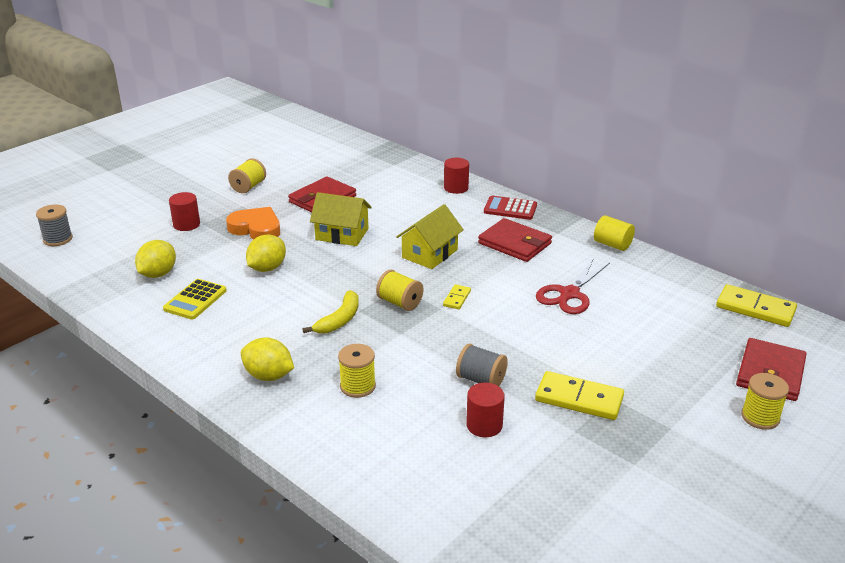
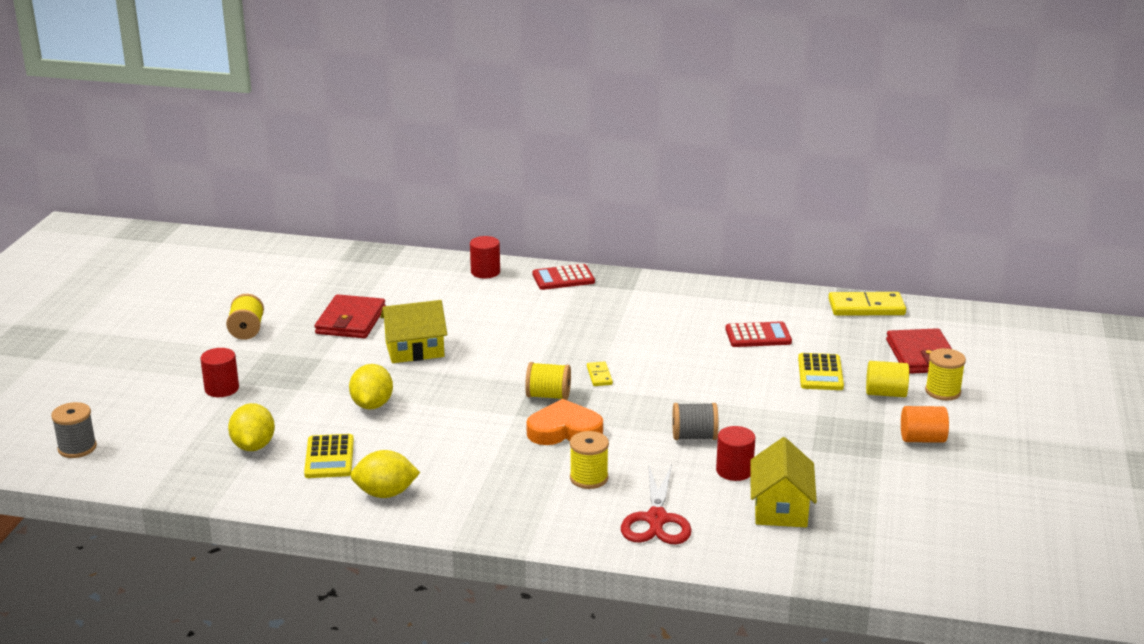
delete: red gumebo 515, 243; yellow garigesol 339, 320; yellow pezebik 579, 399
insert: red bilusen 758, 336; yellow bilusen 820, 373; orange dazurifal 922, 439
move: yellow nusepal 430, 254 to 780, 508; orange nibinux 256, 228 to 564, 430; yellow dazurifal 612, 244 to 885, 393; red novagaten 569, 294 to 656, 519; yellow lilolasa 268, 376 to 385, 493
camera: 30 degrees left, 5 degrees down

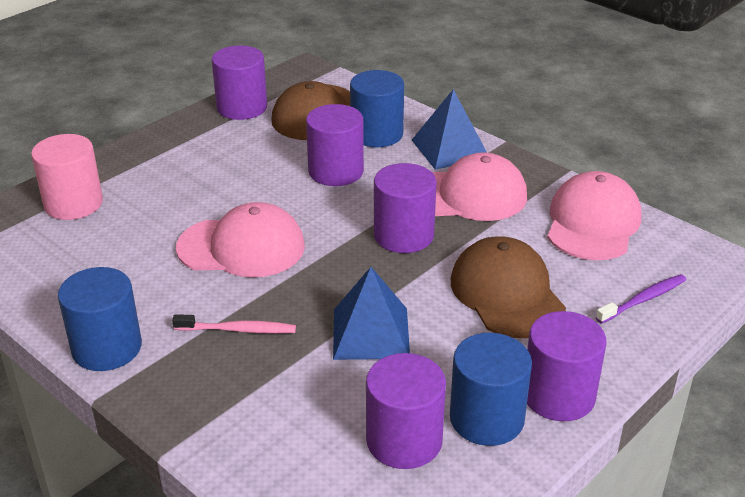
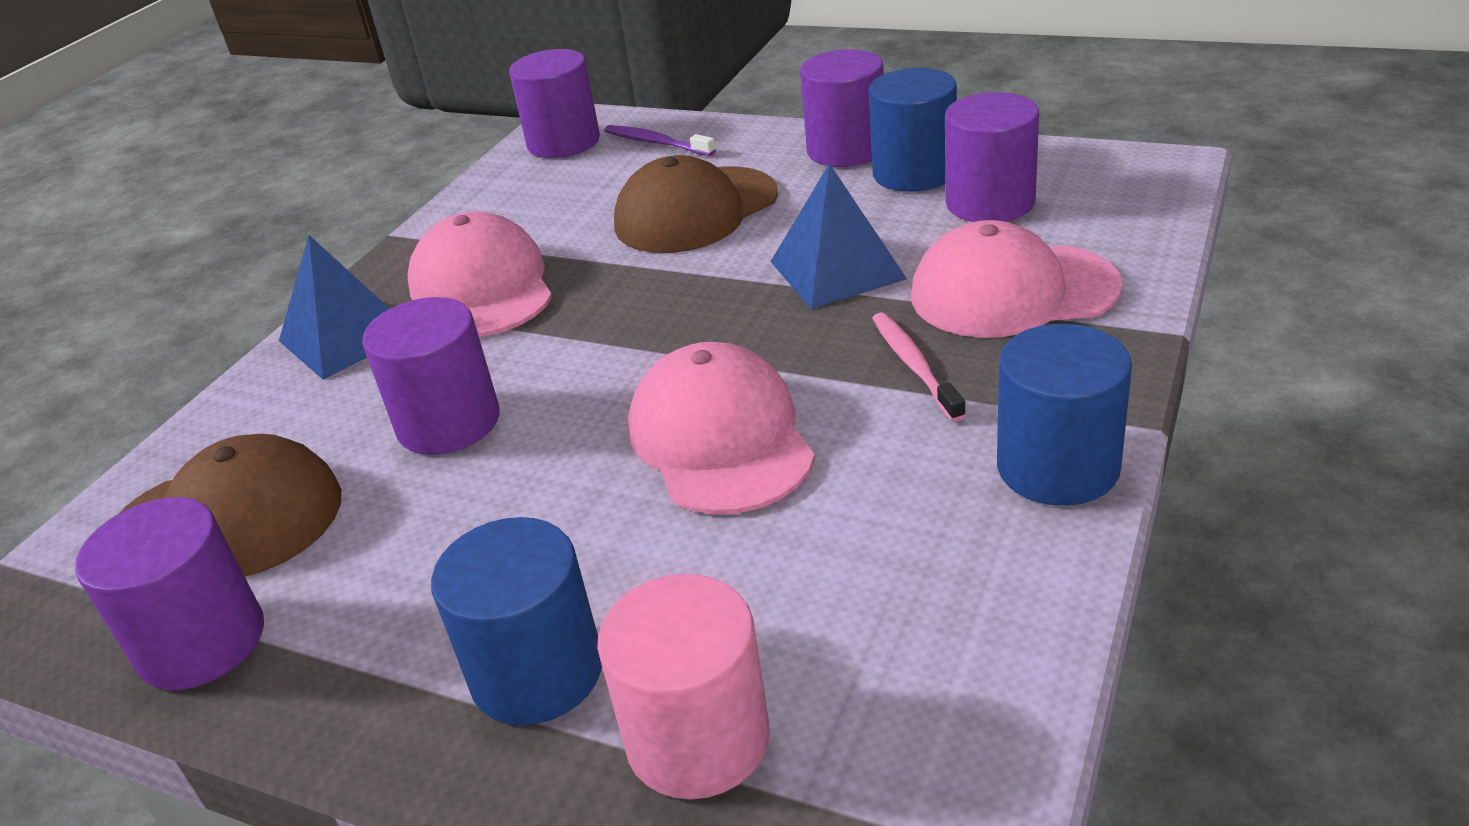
move: blue dazurifal 377, 134 to 537, 672; purple dazurifal 403, 235 to 563, 142; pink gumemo 592, 223 to 1013, 291
camera: 105 degrees left, 0 degrees up

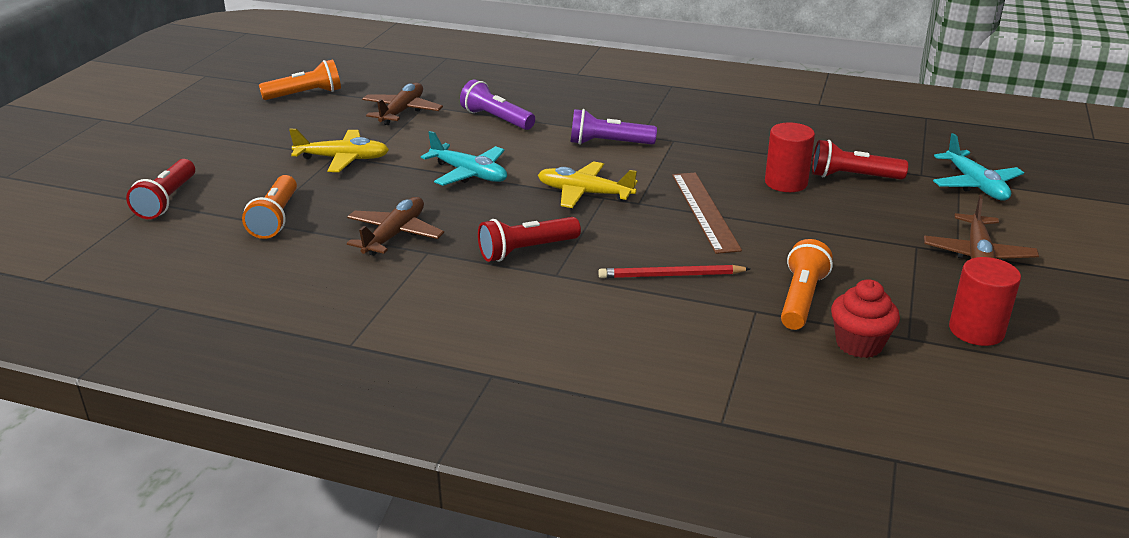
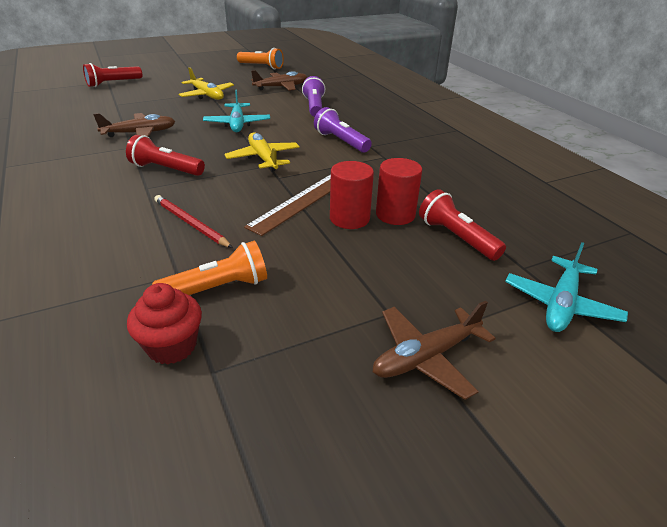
delete: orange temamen 275, 218
move: red dazurifal 976, 330 to 349, 218
camera: 45 degrees right, 5 degrees up

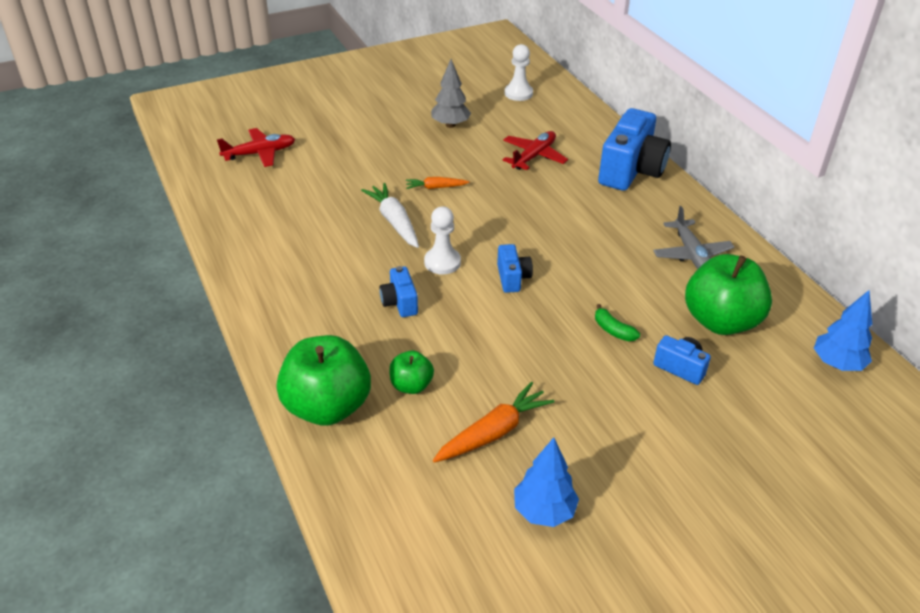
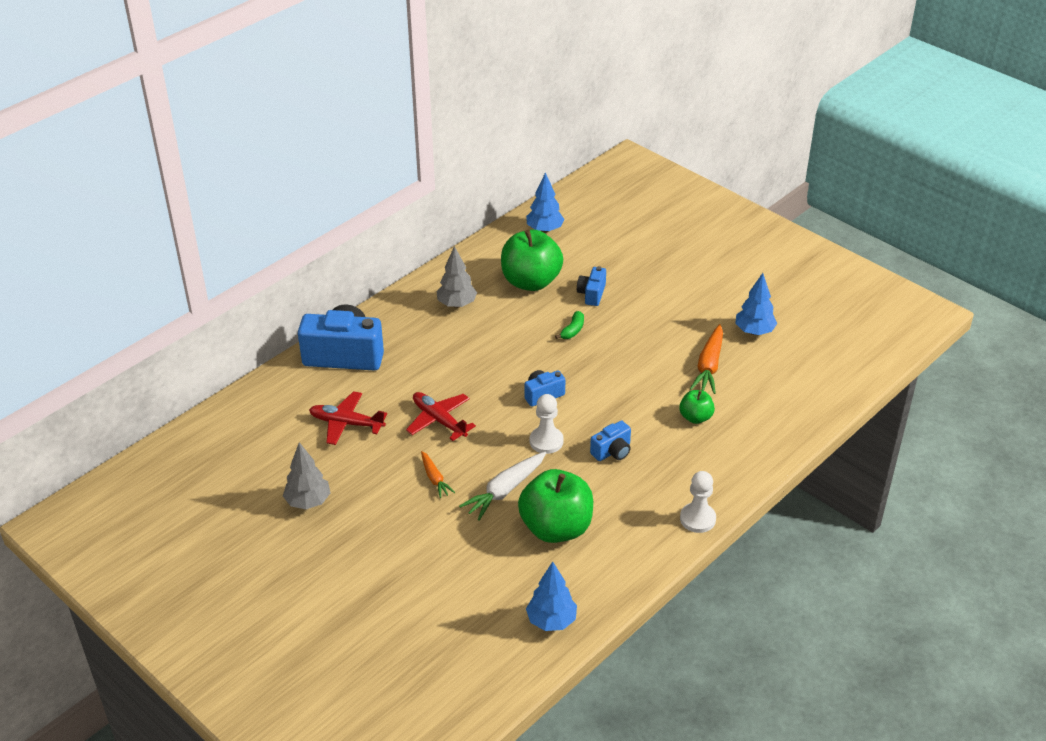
insert: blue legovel 551, 621
move: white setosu 518, 93 to 697, 519; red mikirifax 260, 153 to 439, 420; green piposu 327, 407 to 556, 528
replace: grey mikirifax 691, 254 to grey legovel 457, 304
rotate: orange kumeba 494, 432 = 709, 366 105 degrees counterclockwise
camera: 110 degrees left, 0 degrees up

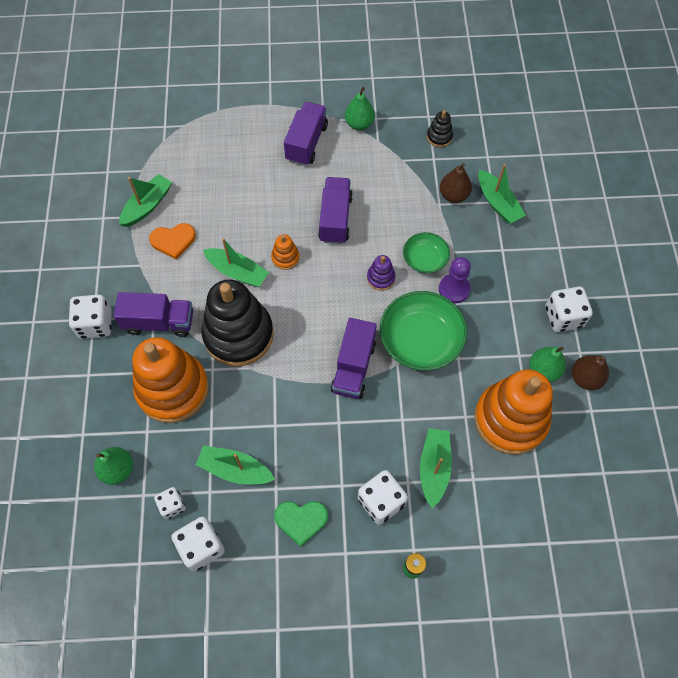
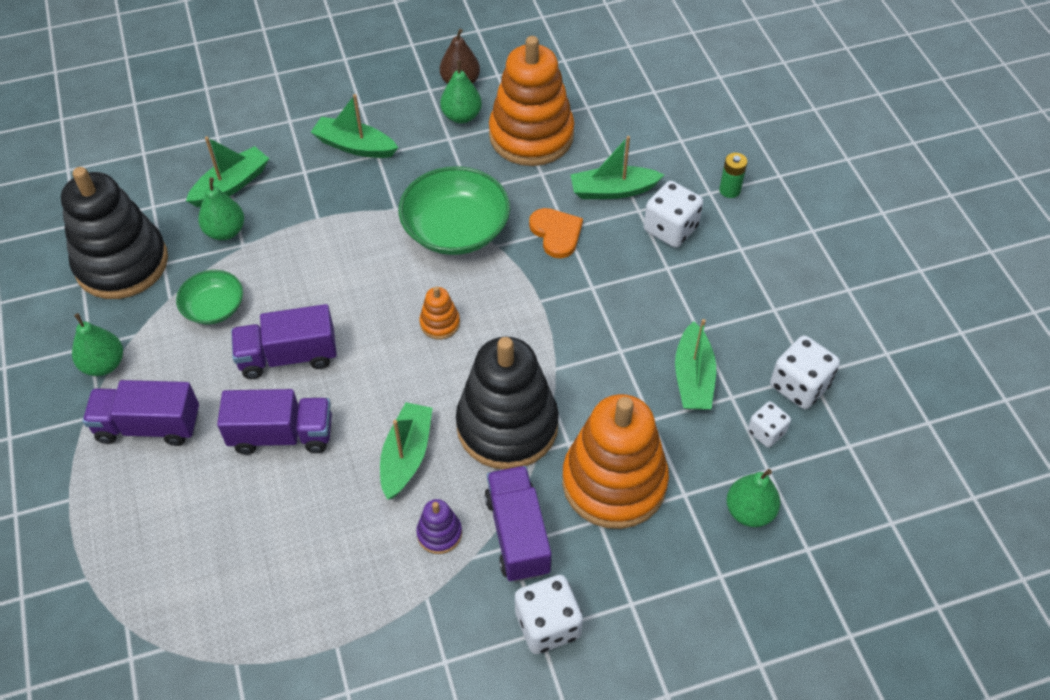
delete: purple setosu 454, 289; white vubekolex 563, 317; green nibinux 301, 520
move: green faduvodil 147, 206 to 354, 146; orange nibinux 173, 241 to 556, 233; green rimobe 425, 259 to 214, 307; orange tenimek 285, 258 to 440, 323; purple tenimek 380, 278 to 439, 533; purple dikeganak 353, 367 to 282, 435
recolor: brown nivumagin 453, 195 to green nivumagin 225, 231
resize: black tenimek 439, 137 = 122, 263 x2.39
camera: 105 degrees left, 10 degrees down

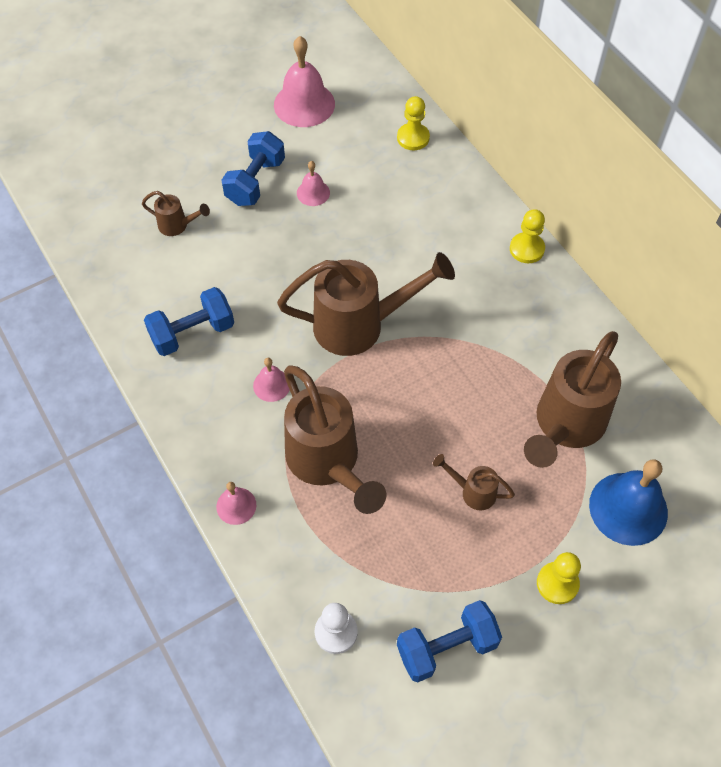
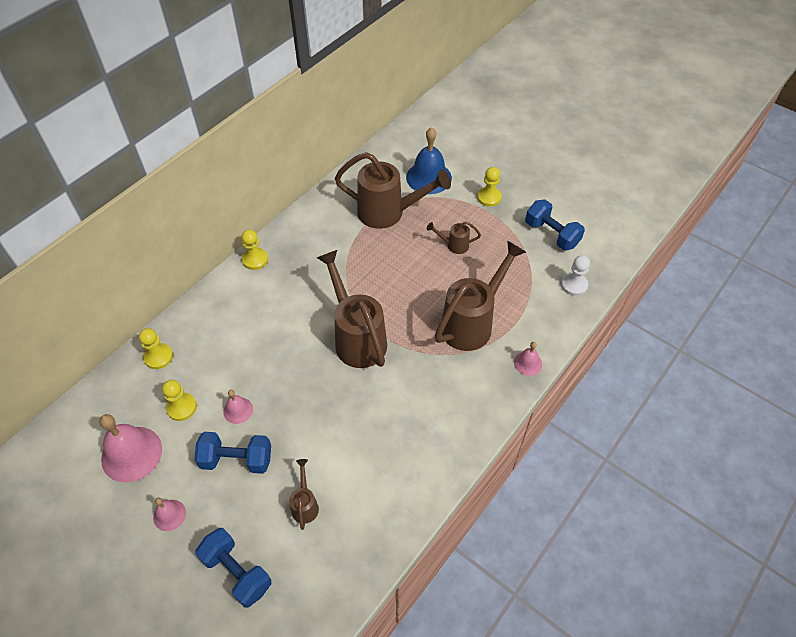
insert: yellow setosu 181, 407
move: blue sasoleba 192, 333 to 237, 572; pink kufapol 271, 385 to 169, 515
rotate: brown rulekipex 472, 492 = 453, 245 90 degrees clockwise
camera: 110 degrees left, 5 degrees down

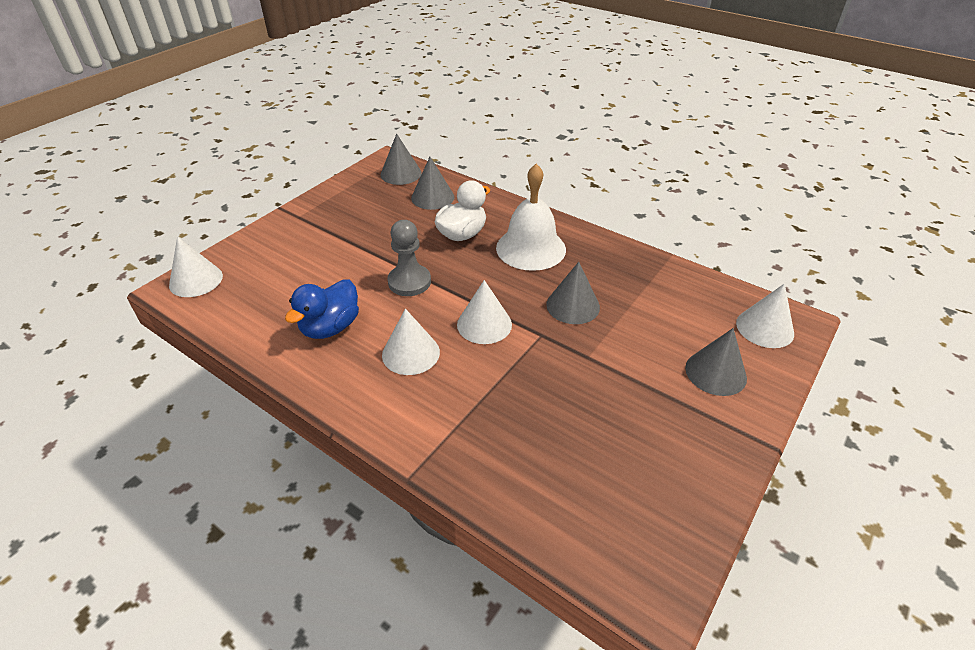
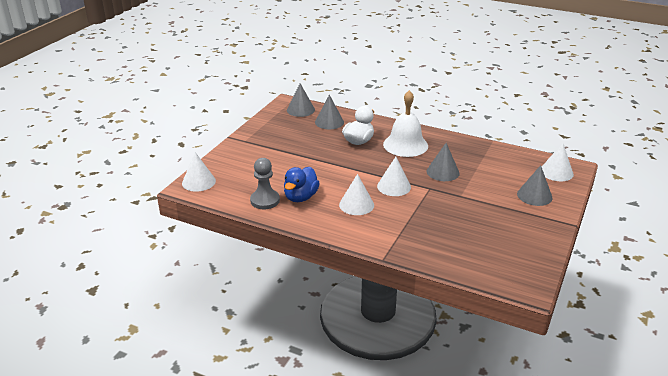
move: grey setosu 409, 282 to 265, 200
camera: 10 degrees left, 10 degrees down

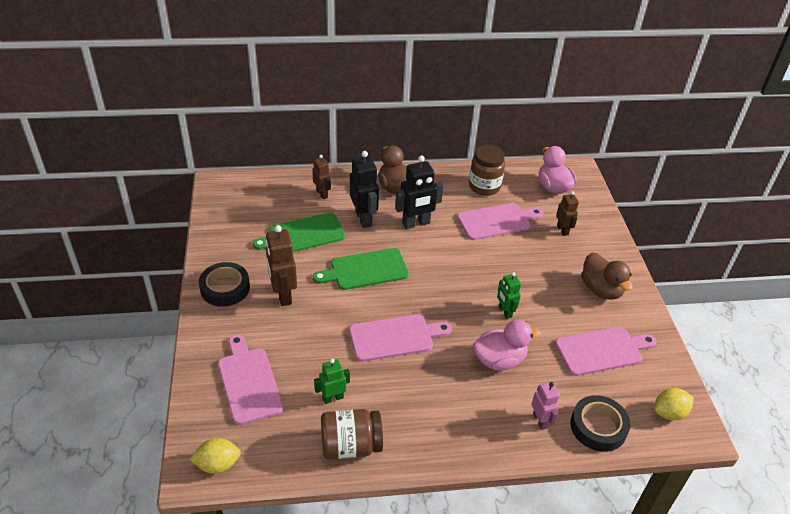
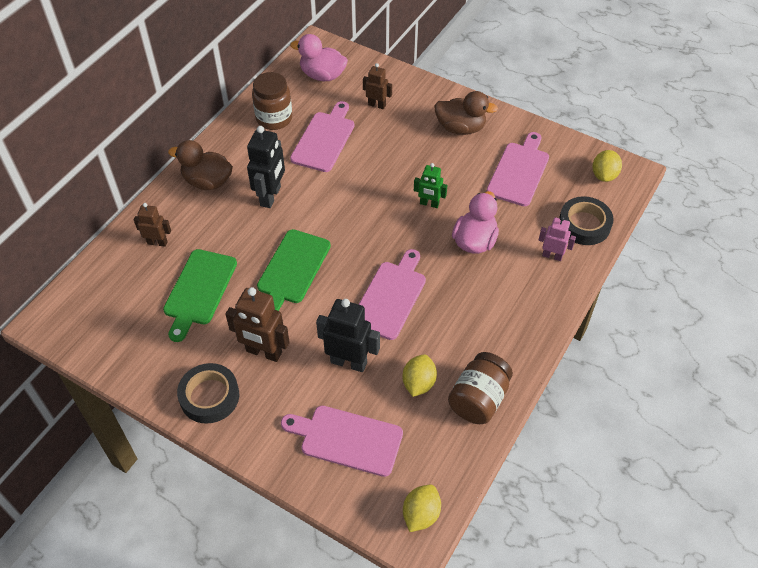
move: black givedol 364, 219 to 349, 362
replace: green givedol 333, 398 to yellow lilolasa 418, 383
camera: 50 degrees left, 10 degrees up

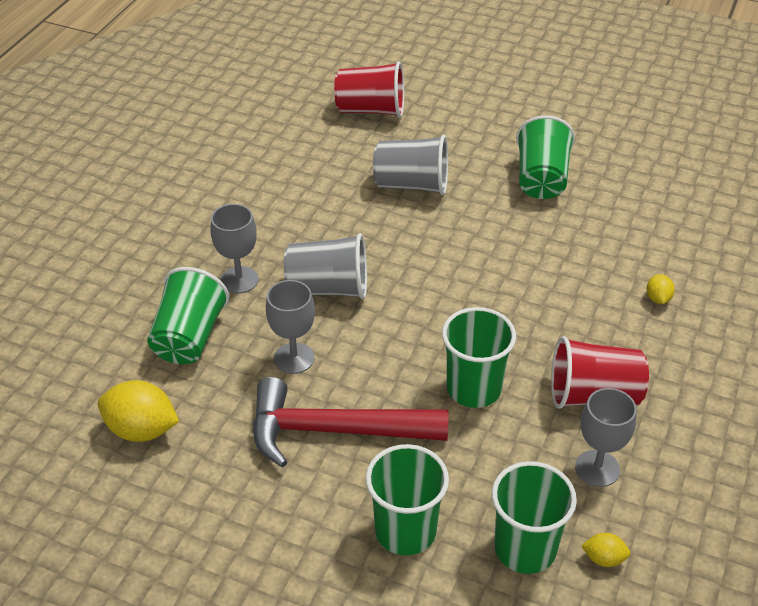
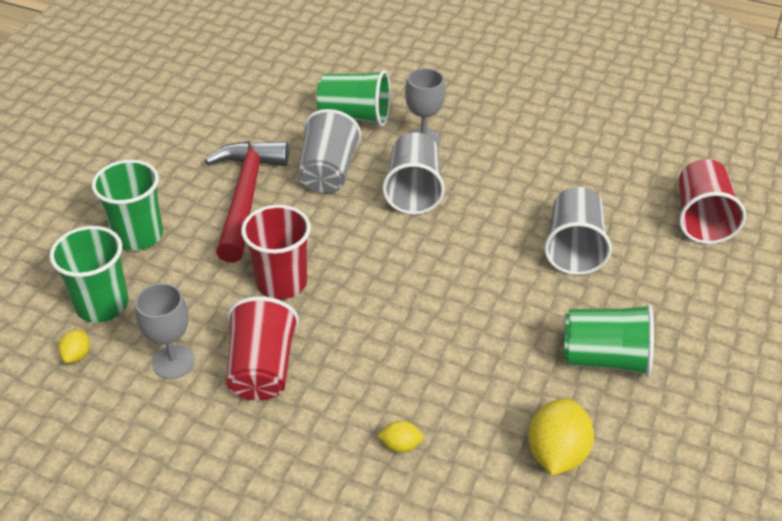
move: yellow lilolasa 141, 430 to 556, 453
replace: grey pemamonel 294, 358 to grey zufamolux 328, 173
recolor: green zufamolux 474, 388 to red zufamolux 281, 282
camera: 90 degrees right, 0 degrees up

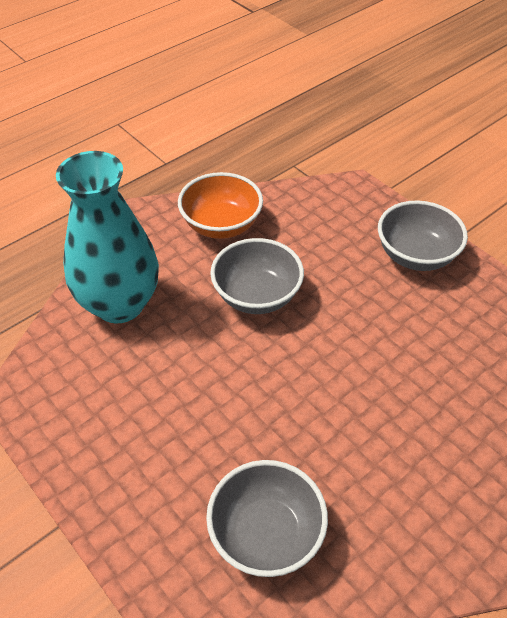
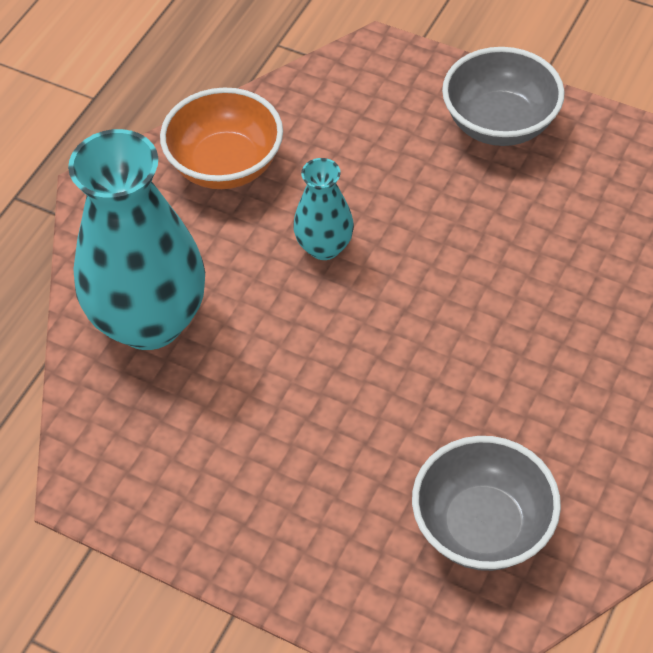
replace: grey rimobe 257, 295 to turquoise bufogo 324, 247
camera: 20 degrees left, 5 degrees up

